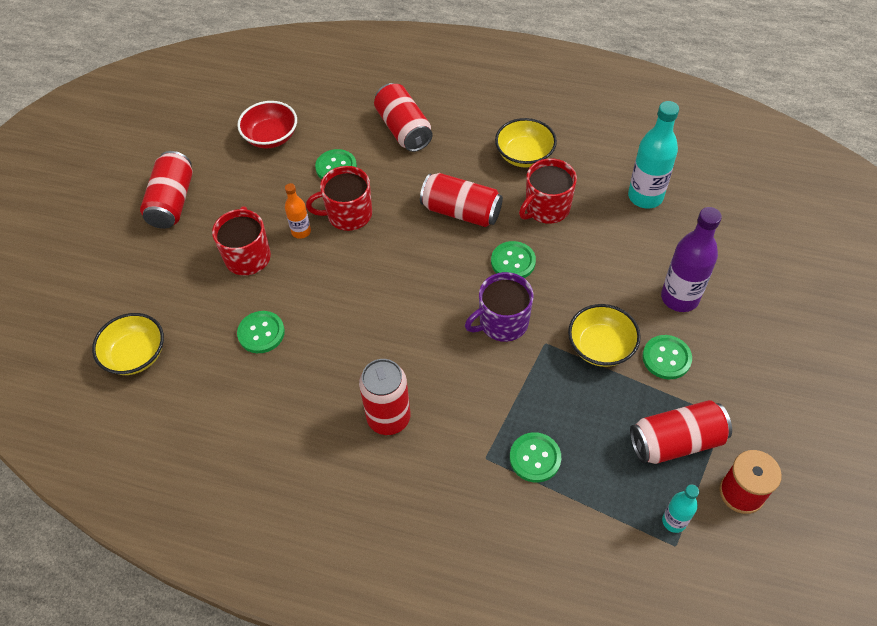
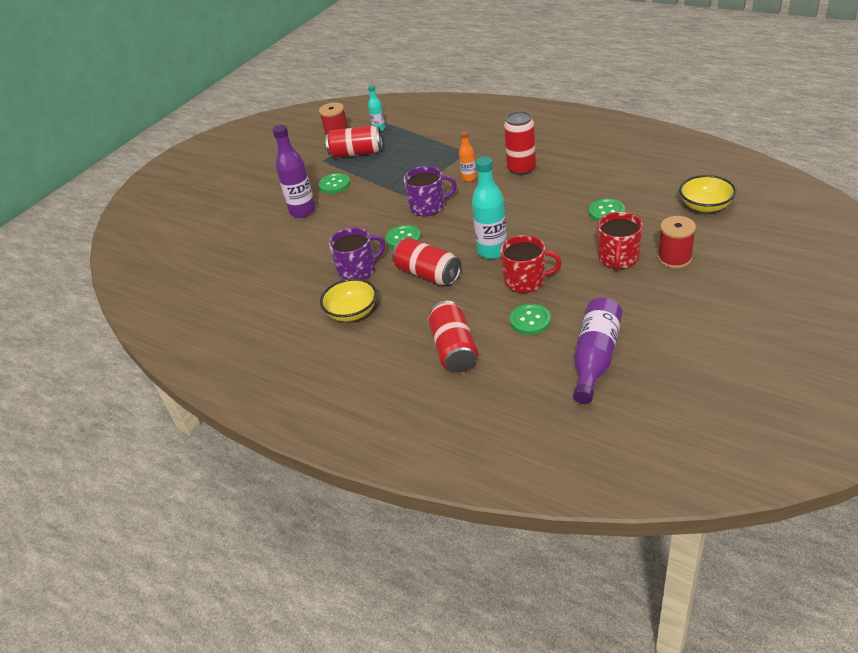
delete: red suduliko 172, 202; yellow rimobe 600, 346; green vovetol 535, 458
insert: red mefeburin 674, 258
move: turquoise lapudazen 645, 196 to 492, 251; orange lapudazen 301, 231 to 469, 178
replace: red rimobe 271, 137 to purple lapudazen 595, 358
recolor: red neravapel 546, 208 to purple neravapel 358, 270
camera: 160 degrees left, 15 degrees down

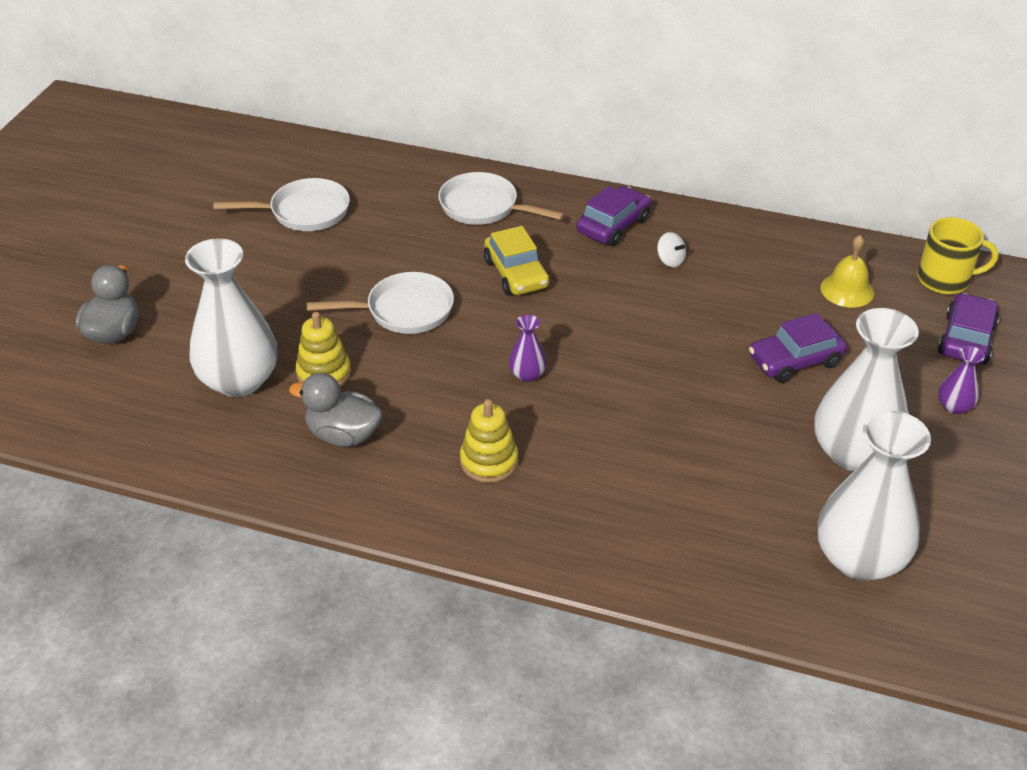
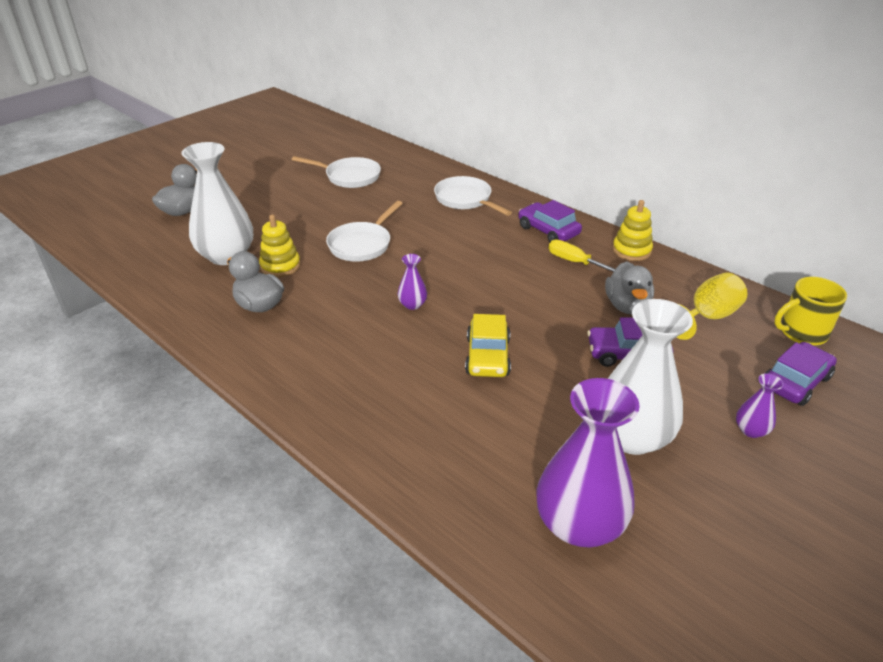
insert: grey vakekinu 627, 306
move: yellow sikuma 516, 273 to 487, 356; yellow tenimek 489, 461 to 631, 250
replace: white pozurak 670, 260 to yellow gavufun 574, 262; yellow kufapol 847, 290 to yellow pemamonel 707, 317
recolor: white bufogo 859, 559 to purple bufogo 579, 524
rotate: purple sikuma 613, 225 = 548, 231 105 degrees counterclockwise; yellow neravapel 945, 279 = 802, 332 135 degrees clockwise; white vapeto 403, 310 = 362, 244 105 degrees clockwise
camera: 25 degrees right, 5 degrees down

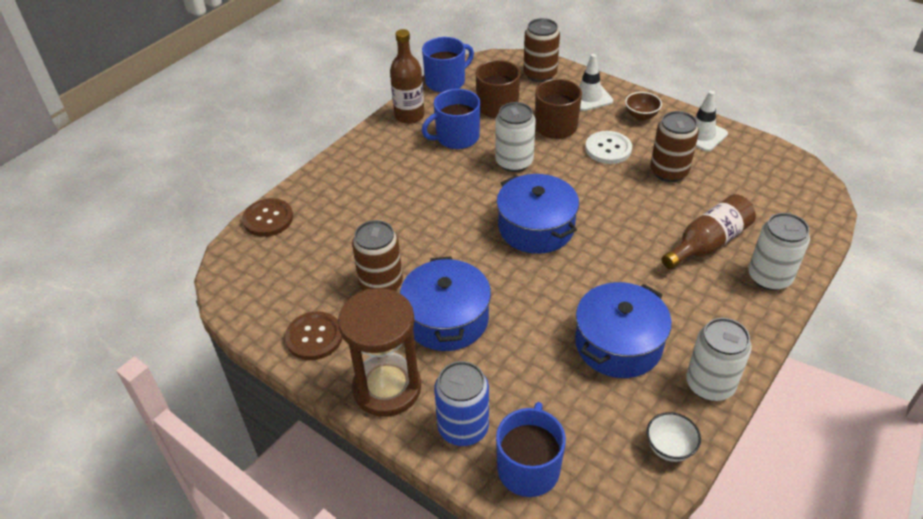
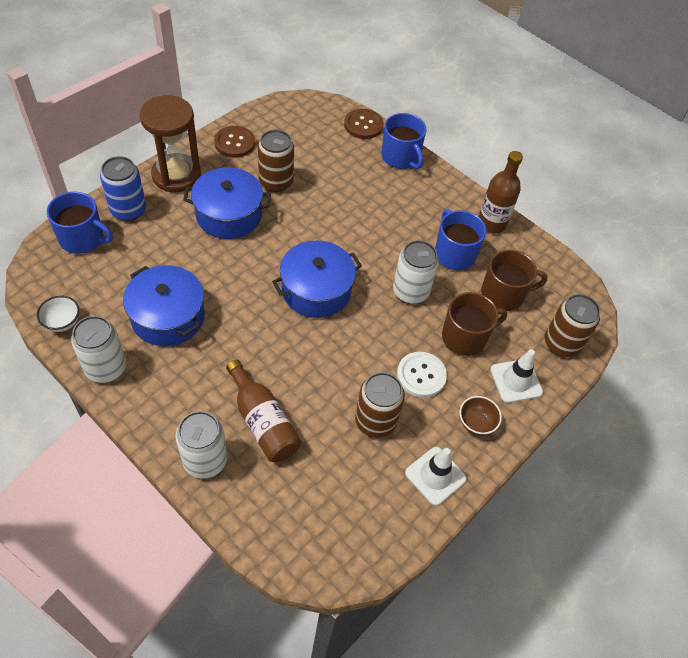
move: blue neravapel 446, 81 to 400, 157
camera: 90 degrees right, 10 degrees up

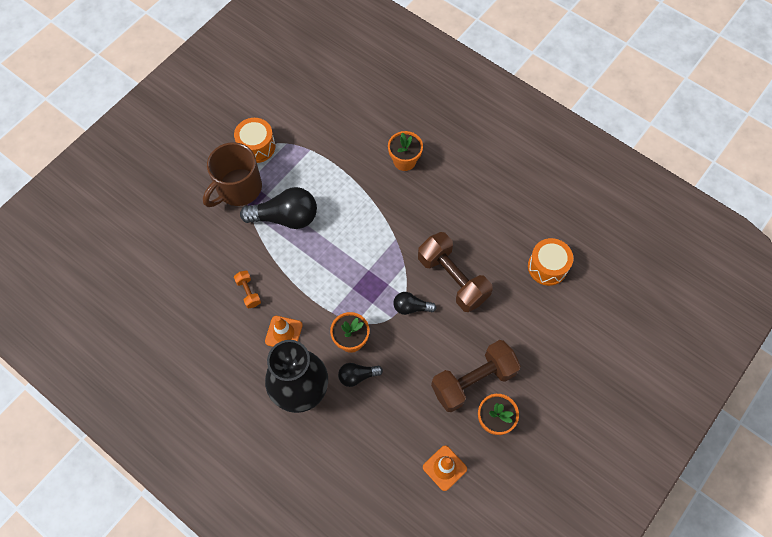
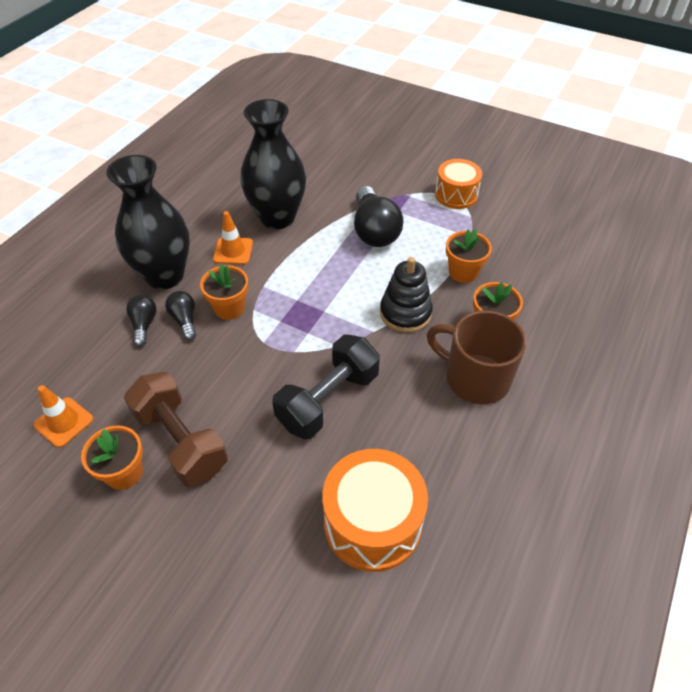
insert: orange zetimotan 463, 272; black tenimek 405, 313
move: brown neravapel 238, 188 to 475, 378; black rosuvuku 411, 307 to 144, 325
replace: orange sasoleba 248, 292 to black bufogo 277, 217
recolor: brown sasoleba 452, 279 to black sasoleba 328, 400
resize: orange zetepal 547, 267 = 372, 523 x1.53
camera: 80 degrees right, 15 degrees down

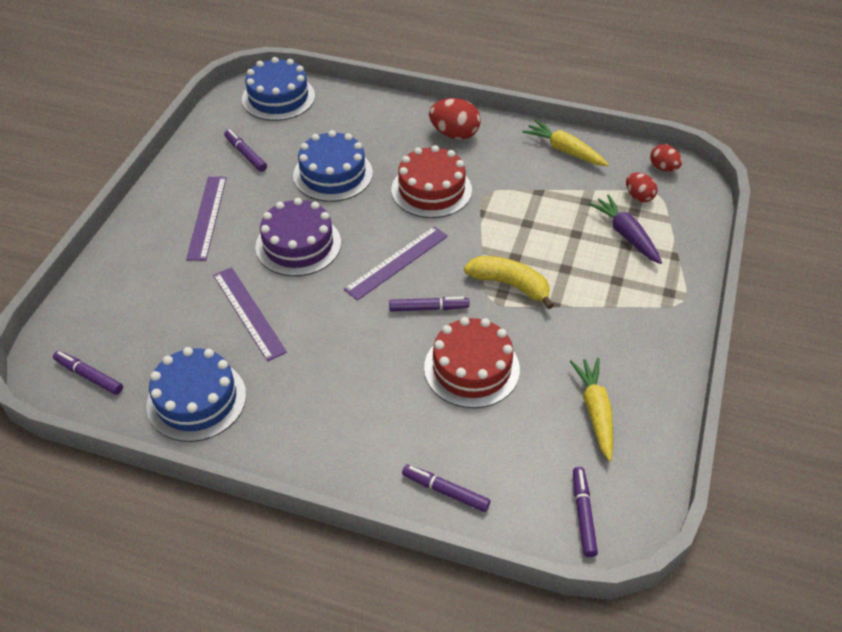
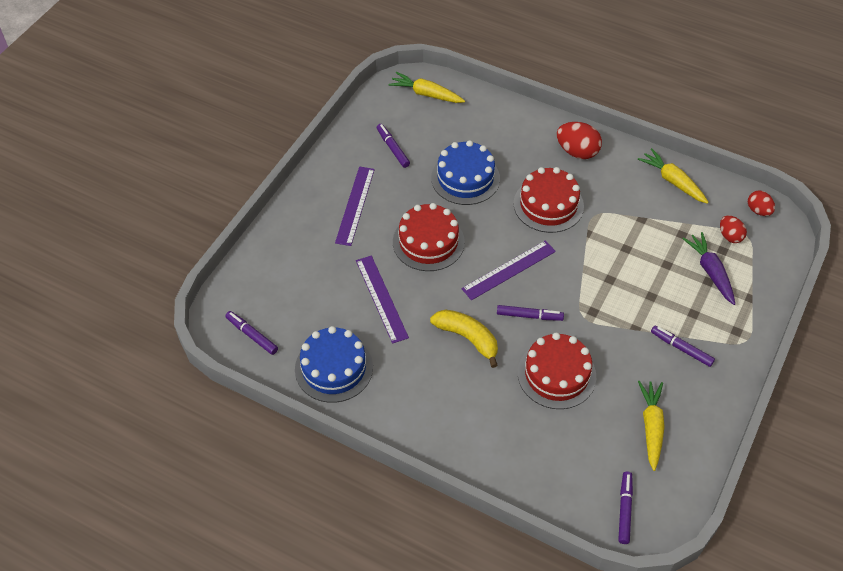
move: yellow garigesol 510, 285 to 467, 338; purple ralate 445, 491 to 681, 348
replace: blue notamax 278, 97 to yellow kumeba 426, 94
recolor: purple notamax 298, 245 to red notamax 428, 242
camera: 10 degrees right, 5 degrees up

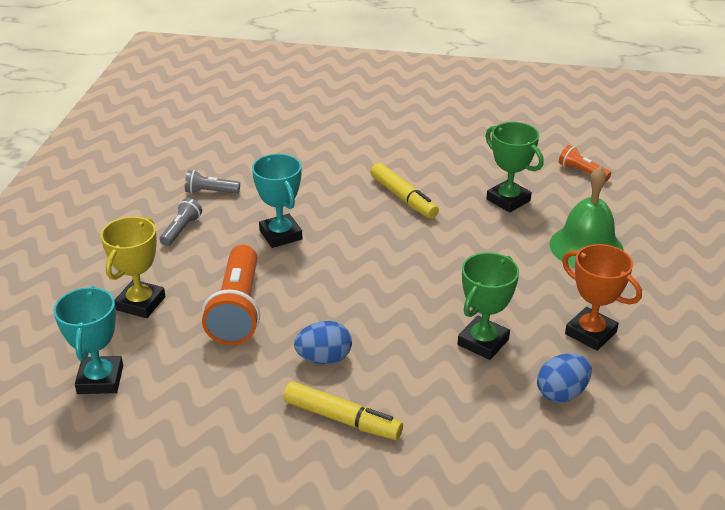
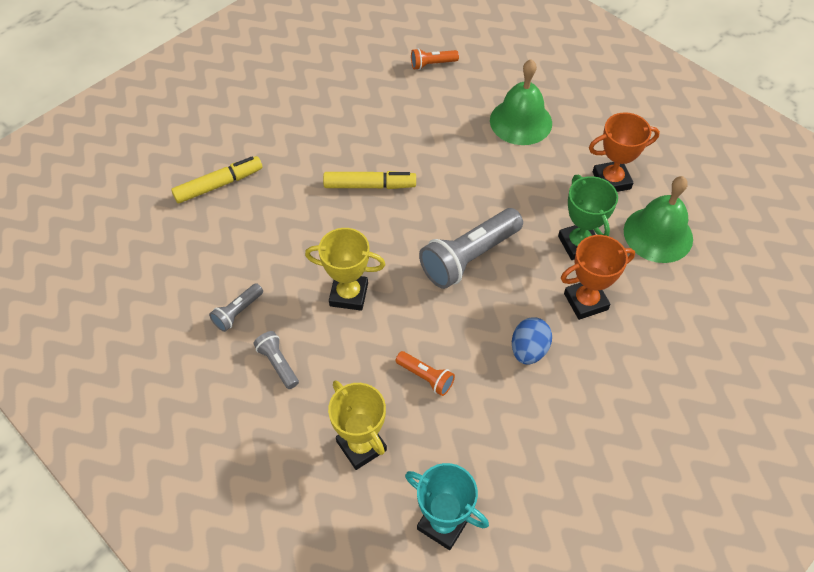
delete: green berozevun 508, 200
insert: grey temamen 469, 257; orange berozevun 585, 301
move: yellow ralate 342, 419 to 219, 184
replace: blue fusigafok 561, 393 to green kufapol 658, 234
recolor: turquoise berozevun 280, 235 to yellow berozevun 349, 294
resize: orange temamen 237, 309 = 426, 377 x0.50
camera: 55 degrees left, 20 degrees up

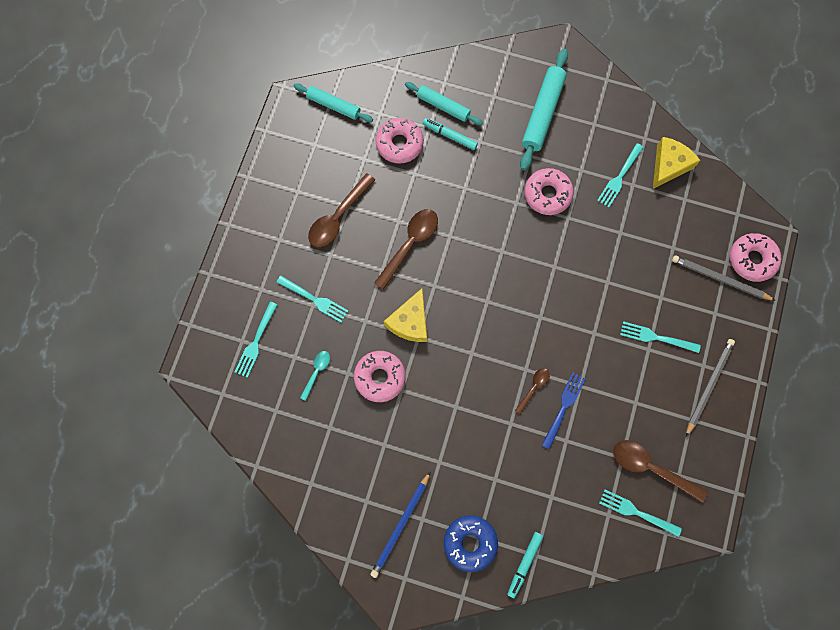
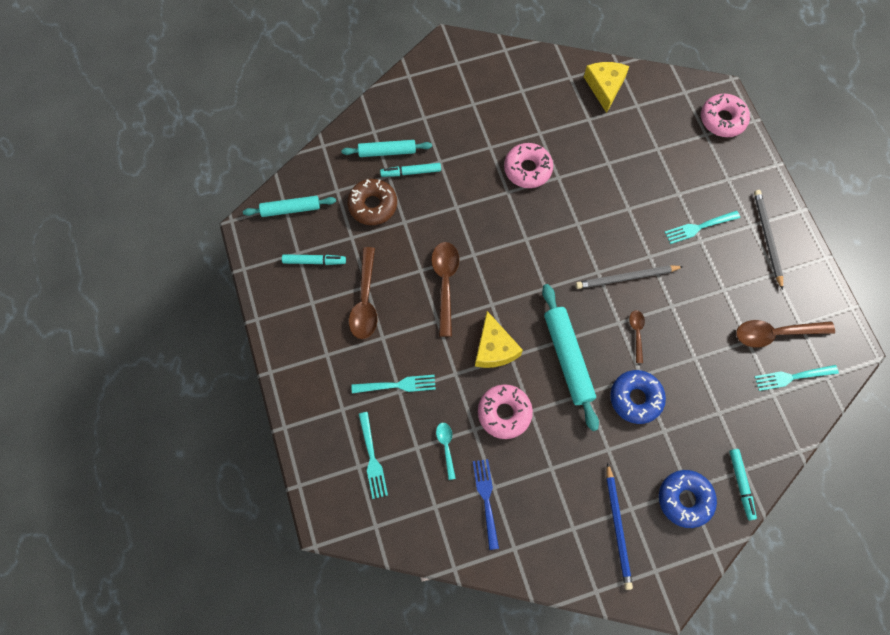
delete: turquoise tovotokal 619, 177
insert: turquoise ralate 314, 261; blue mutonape 635, 398
move: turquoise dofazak 542, 113 to 567, 358; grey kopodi 719, 279 to 626, 278; blue tovotokal 563, 408 to 486, 500
recolor: pink mutonape 399, 144 to brown mutonape 373, 205
camera: 35 degrees left, 5 degrees down

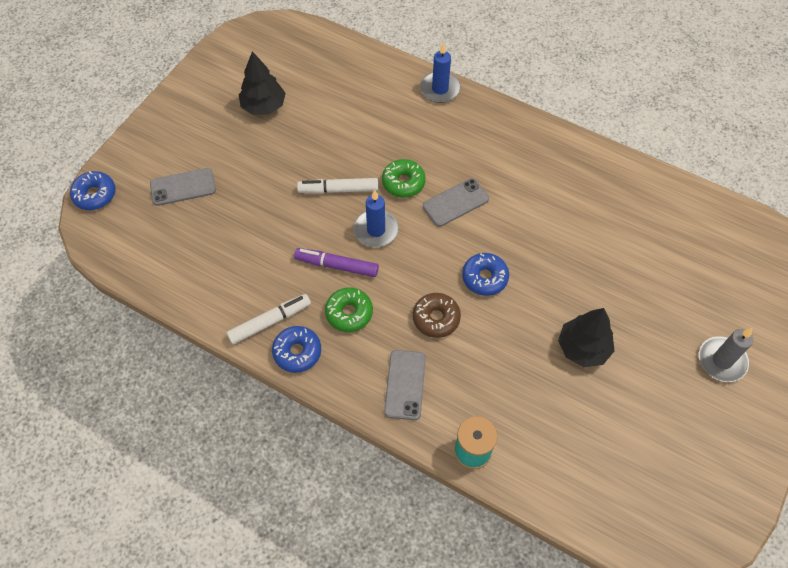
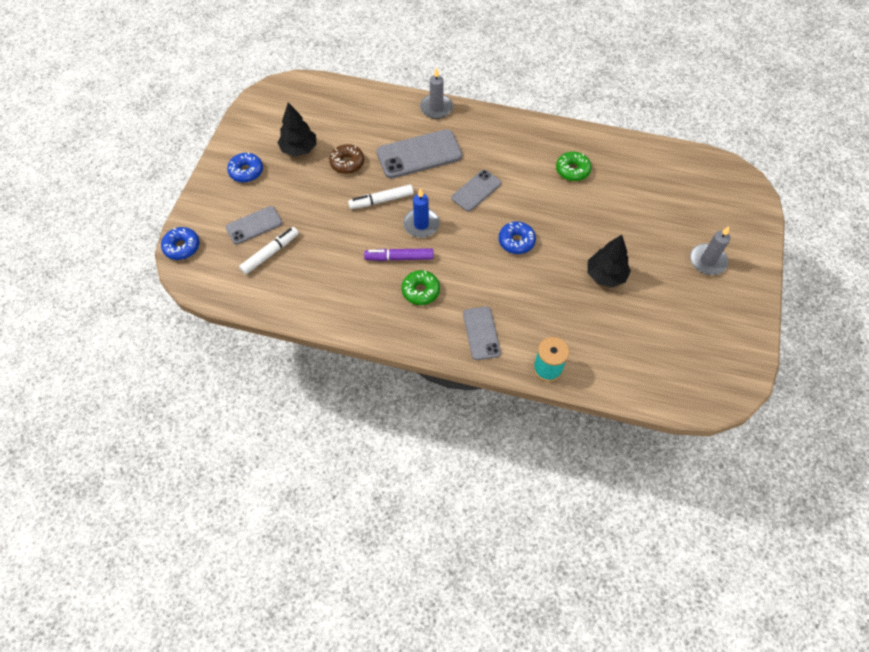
insert: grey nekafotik 419, 154
move: green mutonape 403, 182 to 572, 170; brown mutonape 436, 318 to 347, 163; white ralate 269, 322 to 270, 253; blue mutonape 297, 352 to 246, 171
recolor: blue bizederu 440, 89 to grey bizederu 436, 108
camera: 15 degrees left, 0 degrees up

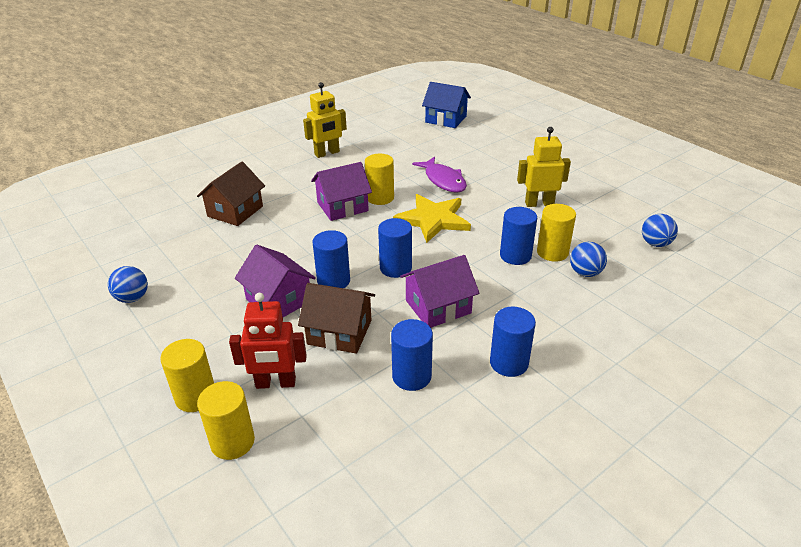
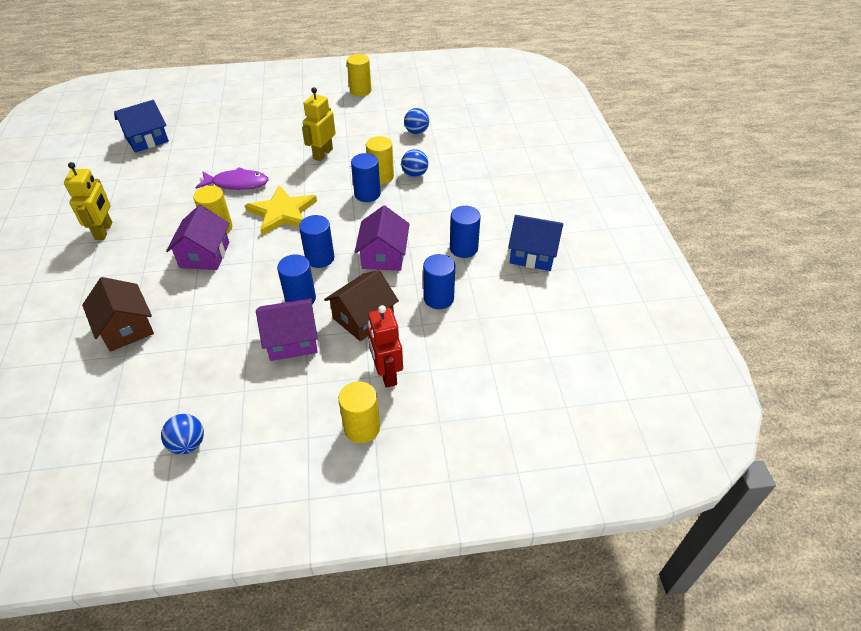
insert: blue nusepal 533, 254
move: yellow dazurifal 232, 442 to 360, 91
rotate: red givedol 275, 383 = 386, 374 135 degrees clockwise
camera: 60 degrees left, 10 degrees up

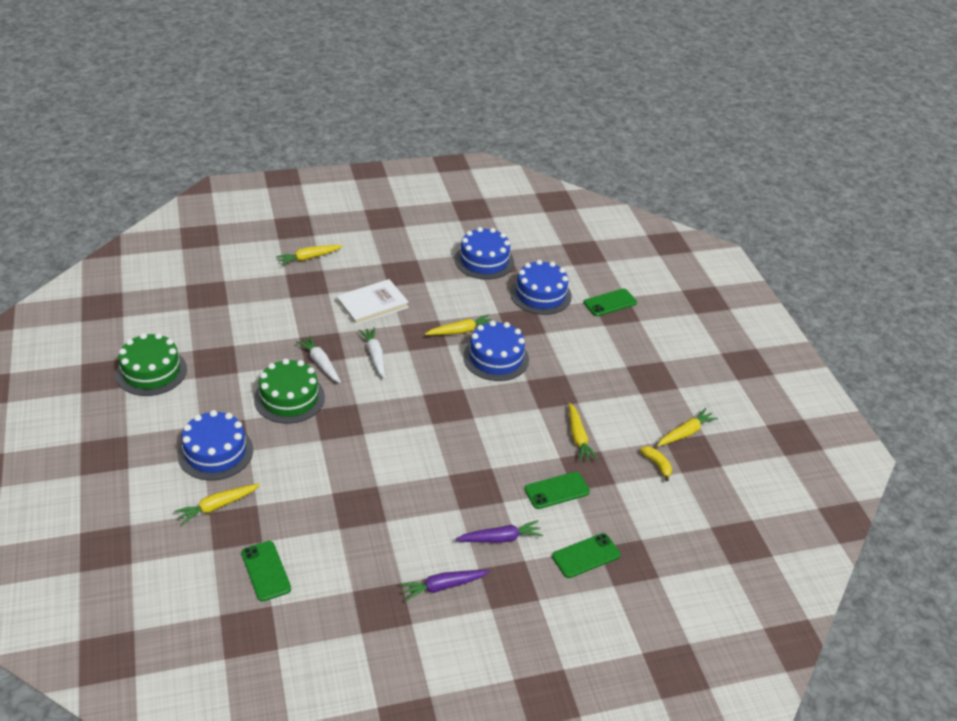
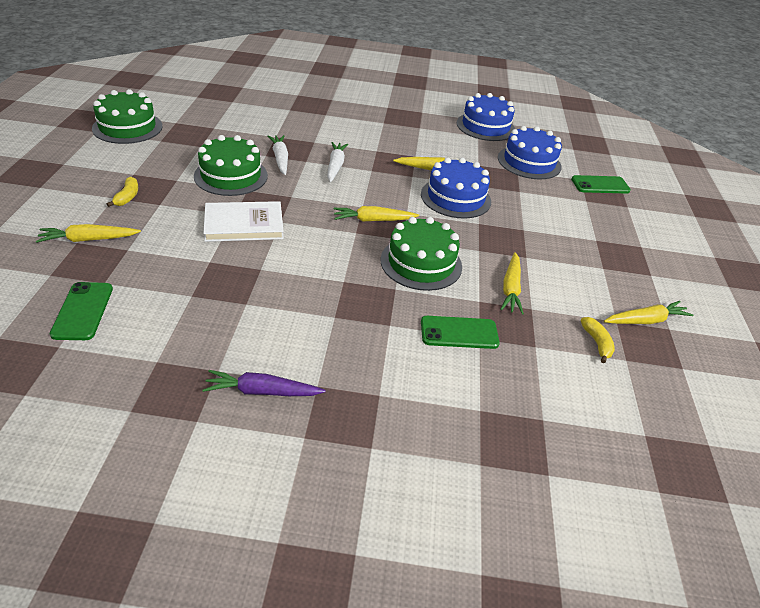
delete: purple kumeba 500, 538; green nekafotik 586, 556
insert: green notamax 421, 263
move: yellow kumeba 308, 258 to 373, 220; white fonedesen 372, 304 to 244, 224
replace: blue notamax 215, 452 to yellow garigesol 127, 197
camera: 20 degrees right, 0 degrees up

